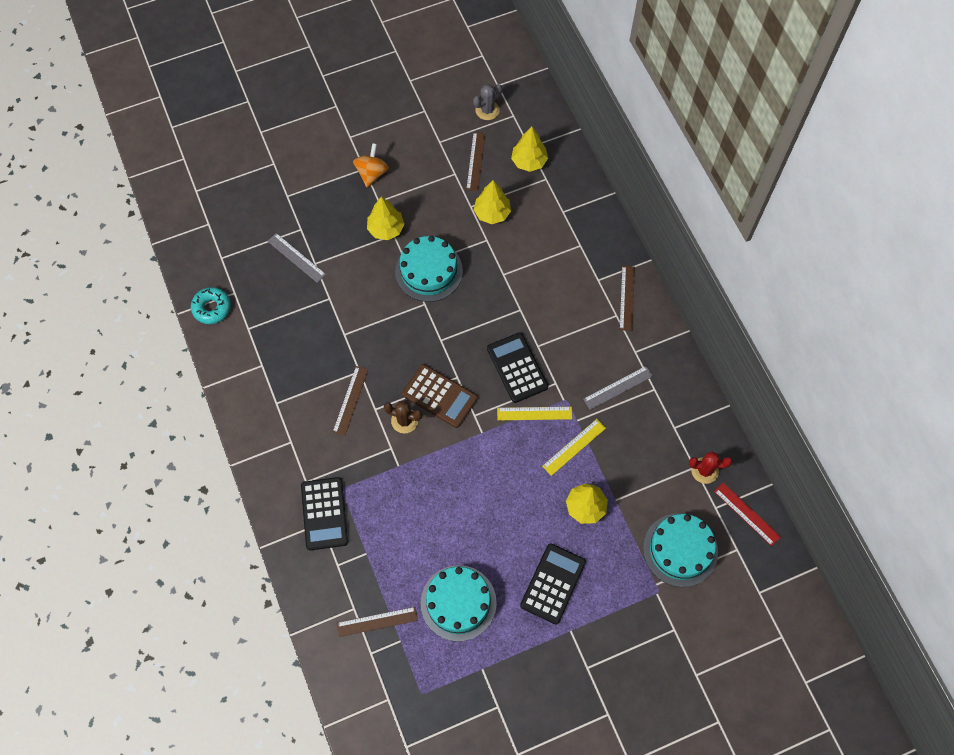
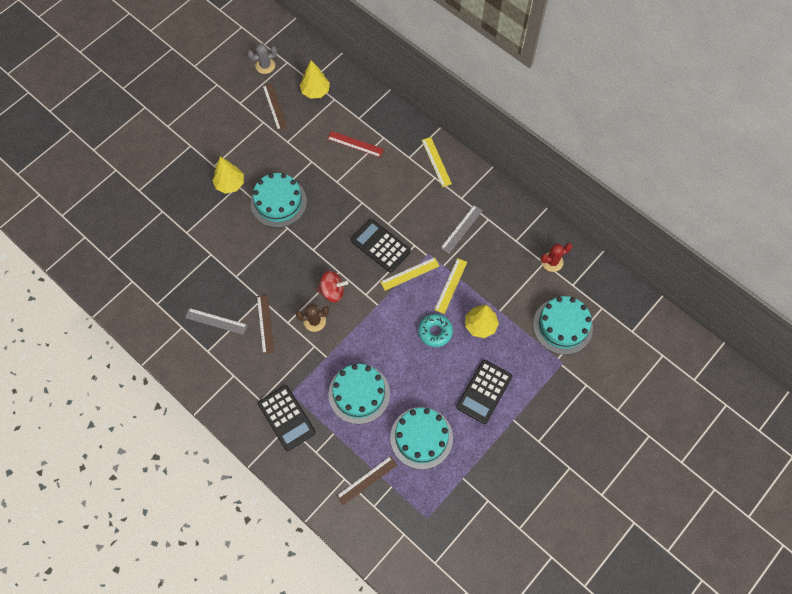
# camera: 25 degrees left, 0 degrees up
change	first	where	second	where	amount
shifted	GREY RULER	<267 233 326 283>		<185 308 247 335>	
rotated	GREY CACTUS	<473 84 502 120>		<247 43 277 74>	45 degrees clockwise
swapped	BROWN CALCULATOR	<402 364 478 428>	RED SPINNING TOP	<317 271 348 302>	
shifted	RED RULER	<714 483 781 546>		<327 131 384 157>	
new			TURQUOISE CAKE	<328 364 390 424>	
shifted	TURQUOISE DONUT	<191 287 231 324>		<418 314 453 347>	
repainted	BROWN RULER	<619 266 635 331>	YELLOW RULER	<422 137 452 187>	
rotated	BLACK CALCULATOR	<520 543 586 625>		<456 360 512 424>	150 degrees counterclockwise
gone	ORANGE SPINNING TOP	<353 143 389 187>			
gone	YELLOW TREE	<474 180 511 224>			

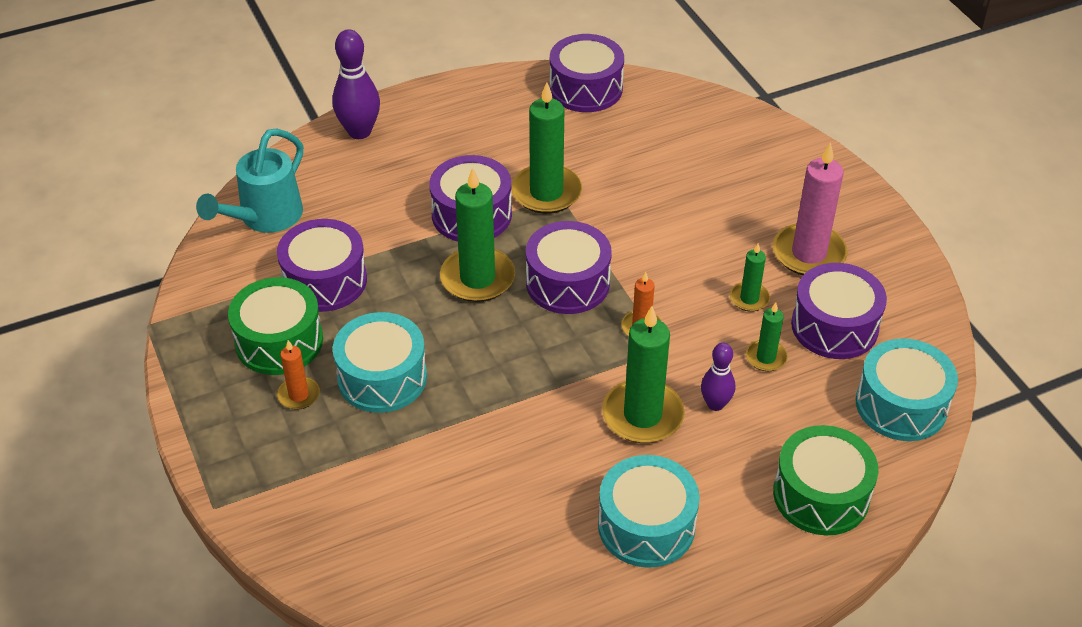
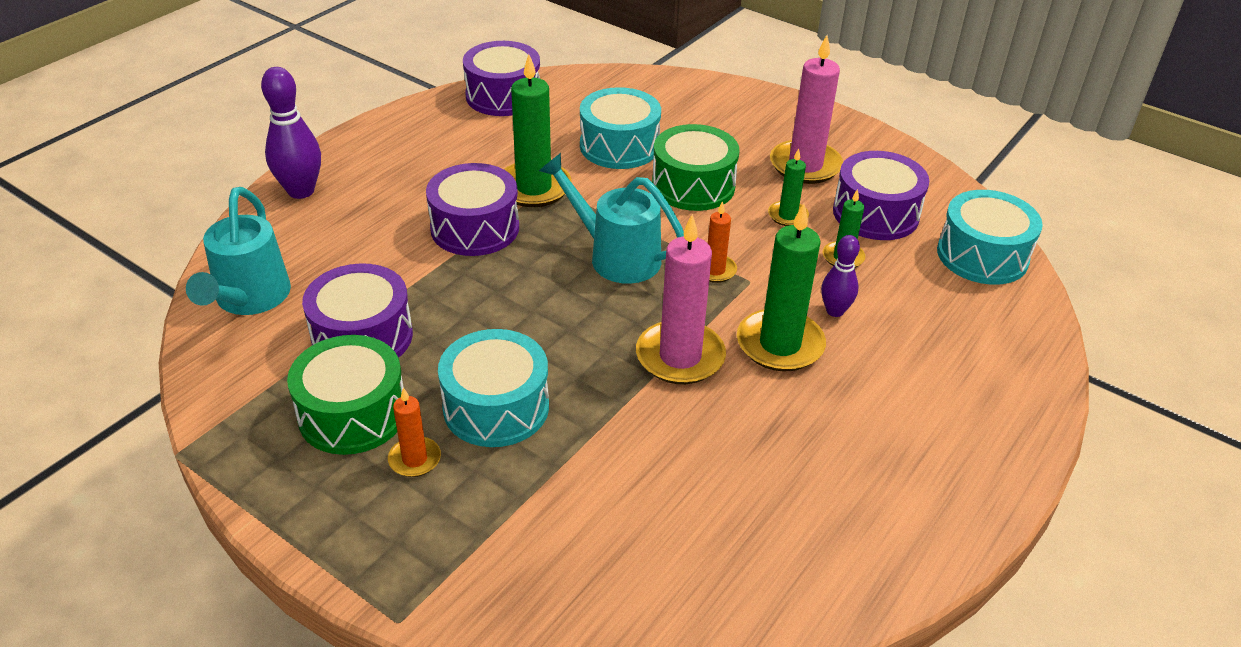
# camera: 30 degrees left, 5 degrees down
change	first	where	second	where	amount
swapped	PURPLE DRUM	<526 221 612 314>	TURQUOISE WATERING CAN	<539 153 684 284>	
shifted	TURQUOISE DRUM	<598 455 700 568>		<580 87 661 169>	
new			PINK CANDLE	<636 214 726 384>	
shifted	GREEN DRUM	<773 425 878 535>		<652 124 739 211>	
gone	GREEN CANDLE	<440 167 515 302>			

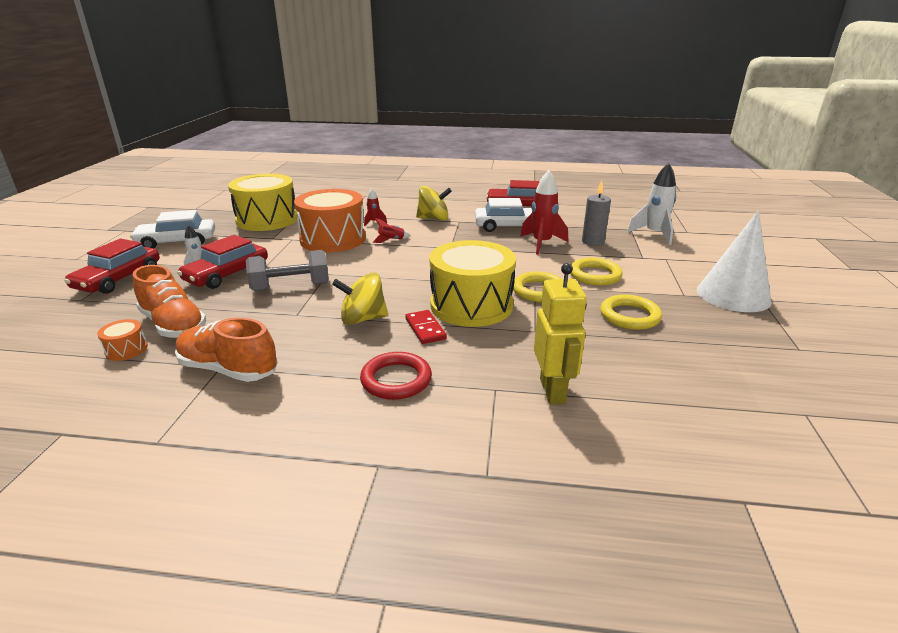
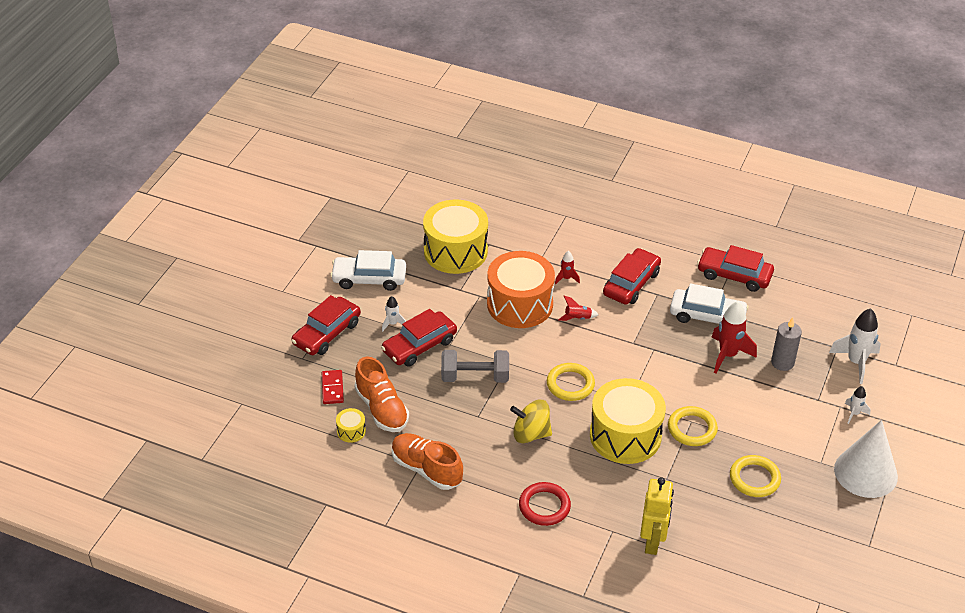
# camera: 15 degrees right, 15 degrees up
change	first	where	second	where	amount
shifted	RED DOMINO	<405 310 447 344>		<322 370 344 404>	
repainted	ORANGE DRUM	<97 319 148 361>	YELLOW DRUM	<336 408 366 443>	
shifted	YELLOW RING	<570 258 623 286>		<547 363 595 401>	
swapped	YELLOW SPINNING TOP	<416 186 452 221>	RED CAR	<603 248 661 305>	
new			WHITE ROCKET	<845 386 871 424>	

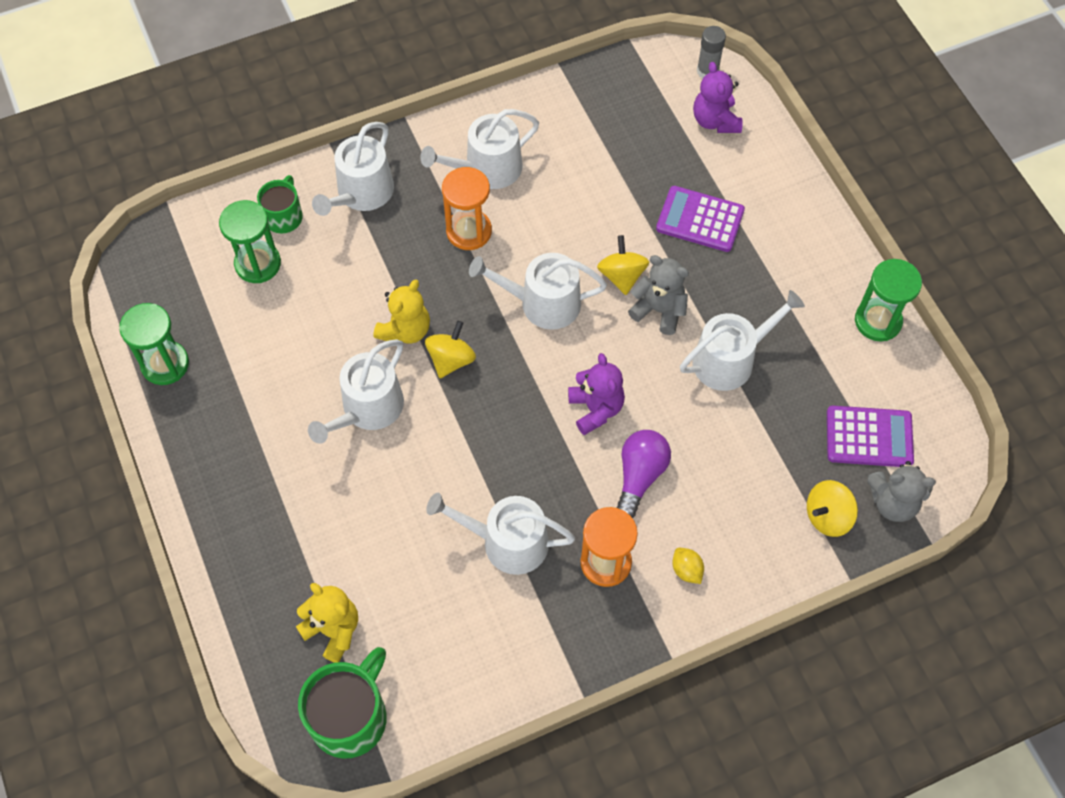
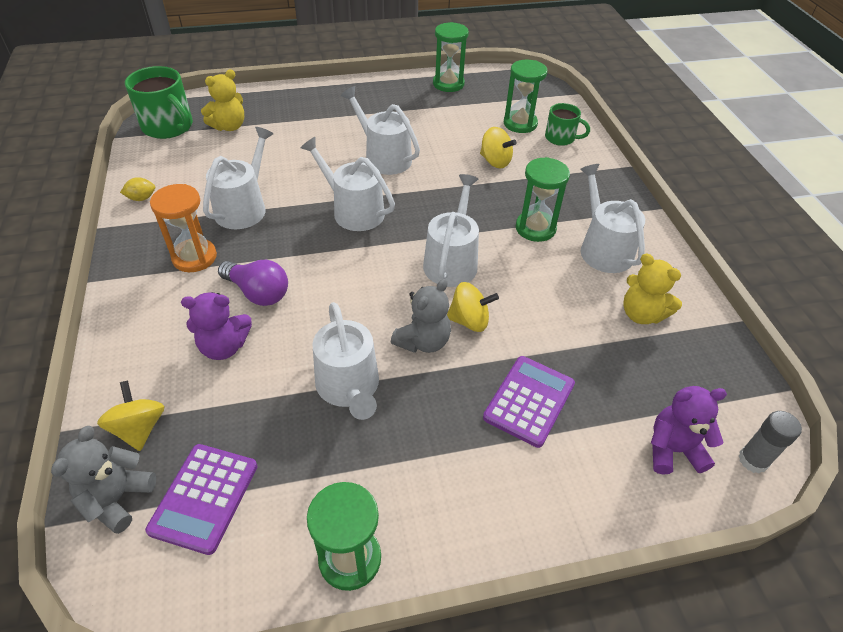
# camera: 100 degrees right, 15 degrees down
change	first	where	second	where	amount
shifted	YELLOW LEMON	<672 548 704 584>		<120 177 155 201>	
shifted	PURPLE TEDDY BEAR	<568 353 625 435>		<181 292 252 360>	
shifted	WHITE WATERING CAN	<312 122 394 216>		<300 137 395 231>	
shifted	YELLOW SPINNING TOP	<425 321 476 378>		<480 127 517 168>	
repainted	ORANGE HOURGLASS	<442 167 492 250>	GREEN HOURGLASS	<516 157 570 242>	
shifted	YELLOW TEDDY BEAR	<373 280 430 344>		<623 253 682 324>	

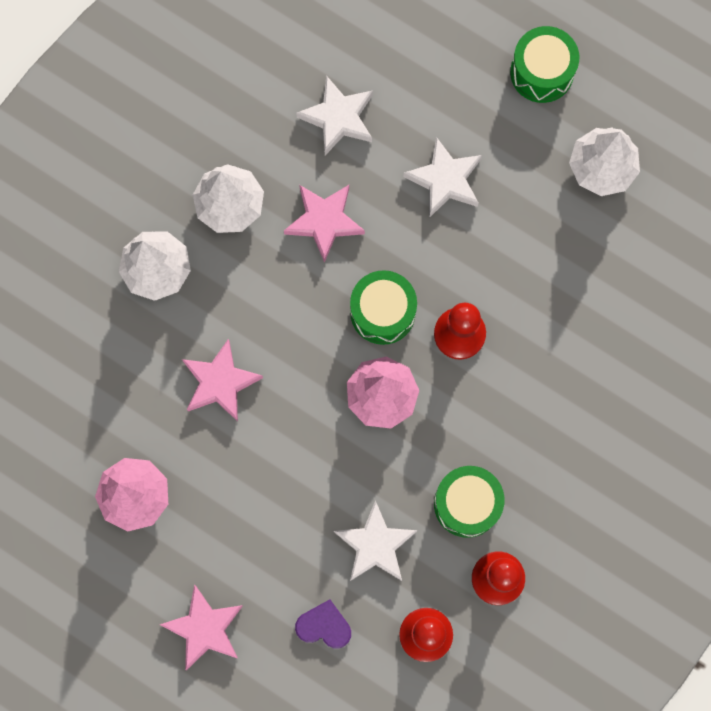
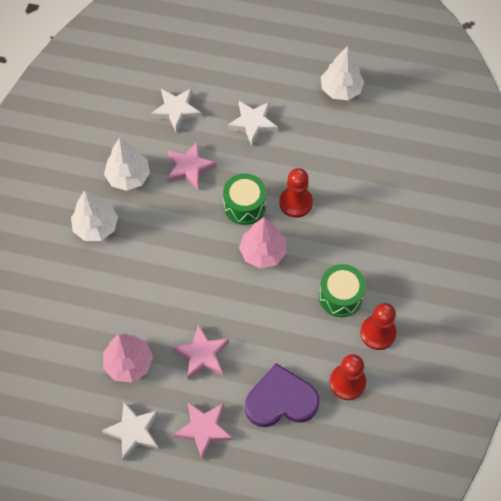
# camera: 20 degrees left, 15 degrees down
change	first	where	second	where	amount
shifted	WHITE STAR	<334 500 418 581>		<102 402 159 461>	
shifted	PINK STAR	<182 339 263 421>		<173 324 229 380>	
scaled	PURPLE HEART	<295 599 351 648>		<245 363 319 427>	x1.91
gone	GREEN DRUM	<510 26 579 103>			

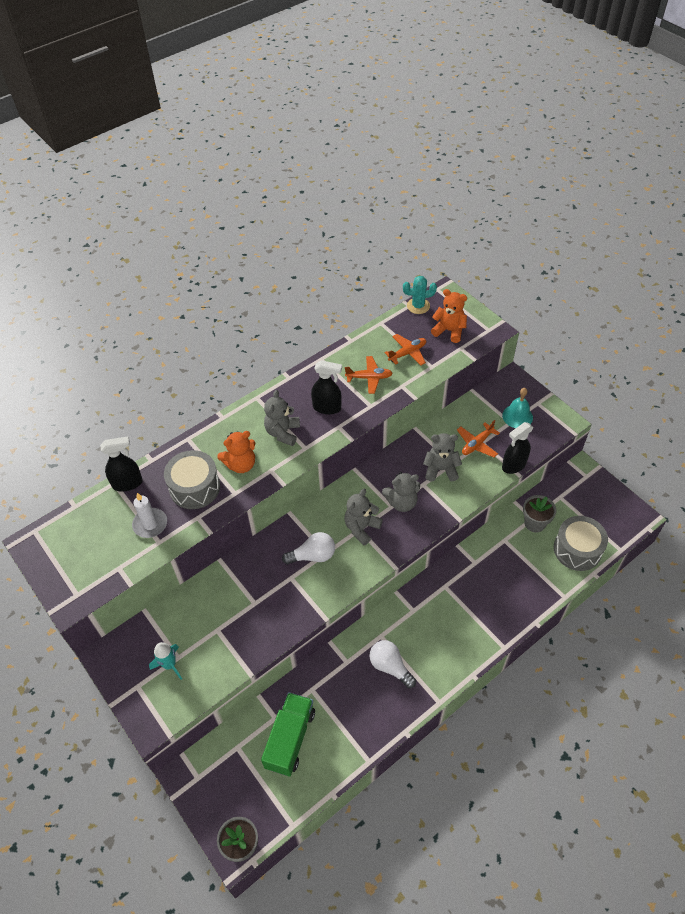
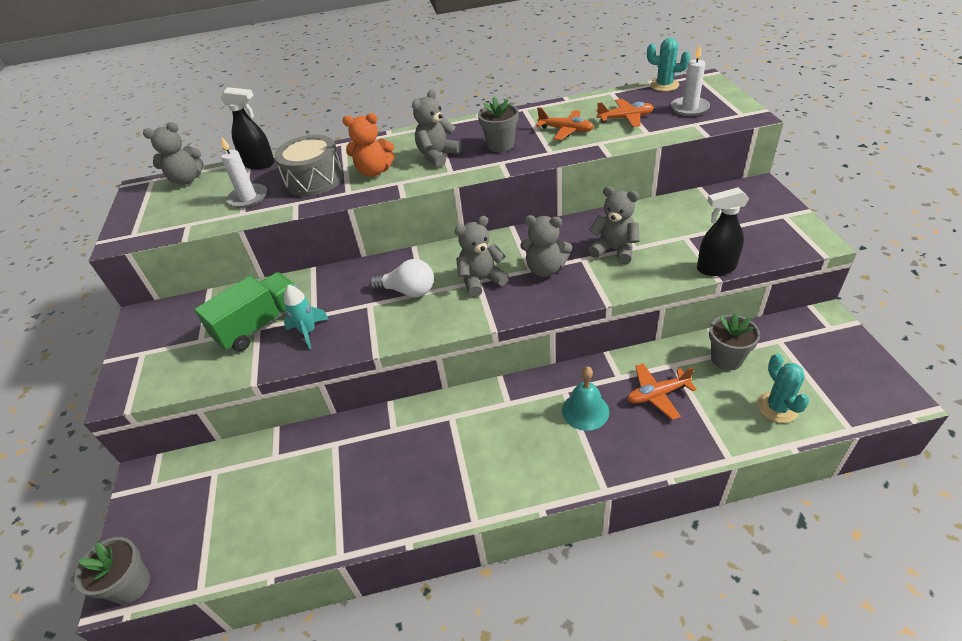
# camera: 30 degrees right, 10 degrees down
change	first	where	second	where	amount
new			GREY TEDDY BEAR	<143 122 204 185>	
shifted	GREEN TRUCK	<261 692 315 776>		<195 272 297 351>	
shifted	TURQUOISE ROCKET	<149 642 182 680>		<284 285 329 349>	
swapped	BLACK SPRAY BOTTLE	<311 360 342 415>	GREY FLOWER POT	<478 97 519 152>	
shifted	TURQUOISE BELL	<502 388 533 428>		<562 367 609 431>	
shifted	ORANGE PLANE	<457 420 500 457>		<627 363 697 420>	
swapped	ORANGE TEDDY BEAR	<431 289 467 343>	WHITE CANDLE	<671 45 710 116>	
swapped	GREY DRUM	<554 516 608 571>	TURQUOISE CACTUS	<757 354 810 423>	
gone	WHITE LIGHT BULB	<369 640 416 688>			

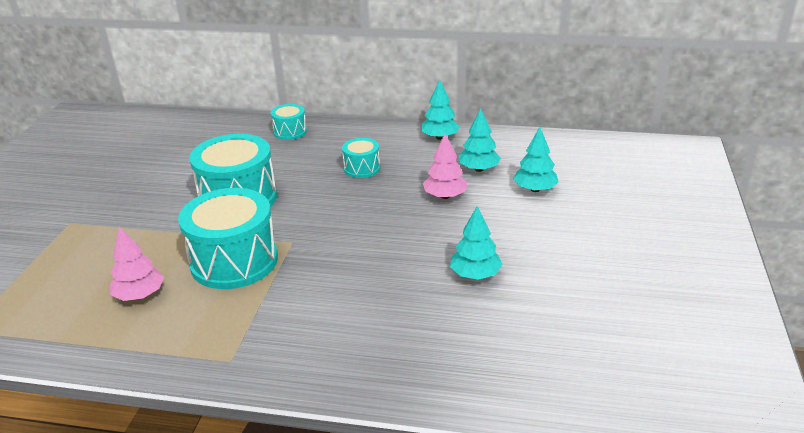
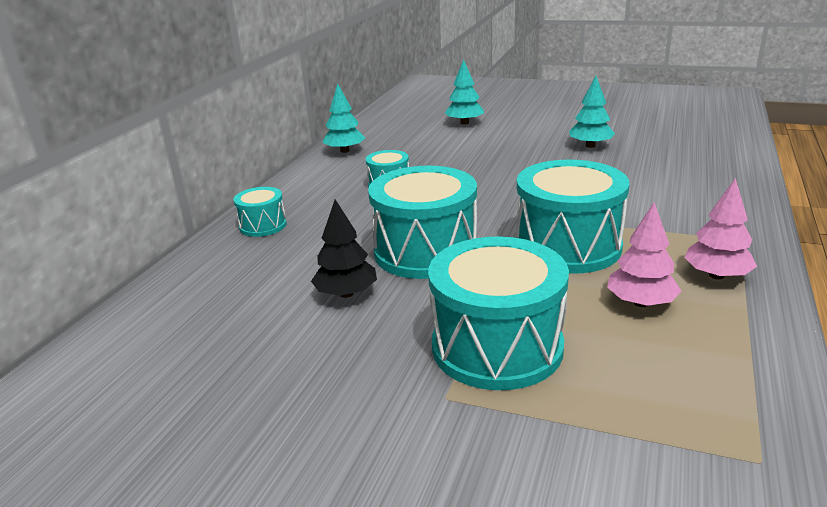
# camera: 80 degrees left, 5 degrees down
change	first	where	second	where	amount
new			BLACK TREE	<311 199 377 298>	
new			TURQUOISE DRUM	<428 236 569 390>	
shifted	PINK TREE	<423 133 468 199>		<684 178 757 280>	
gone	TURQUOISE TREE	<459 108 501 172>			

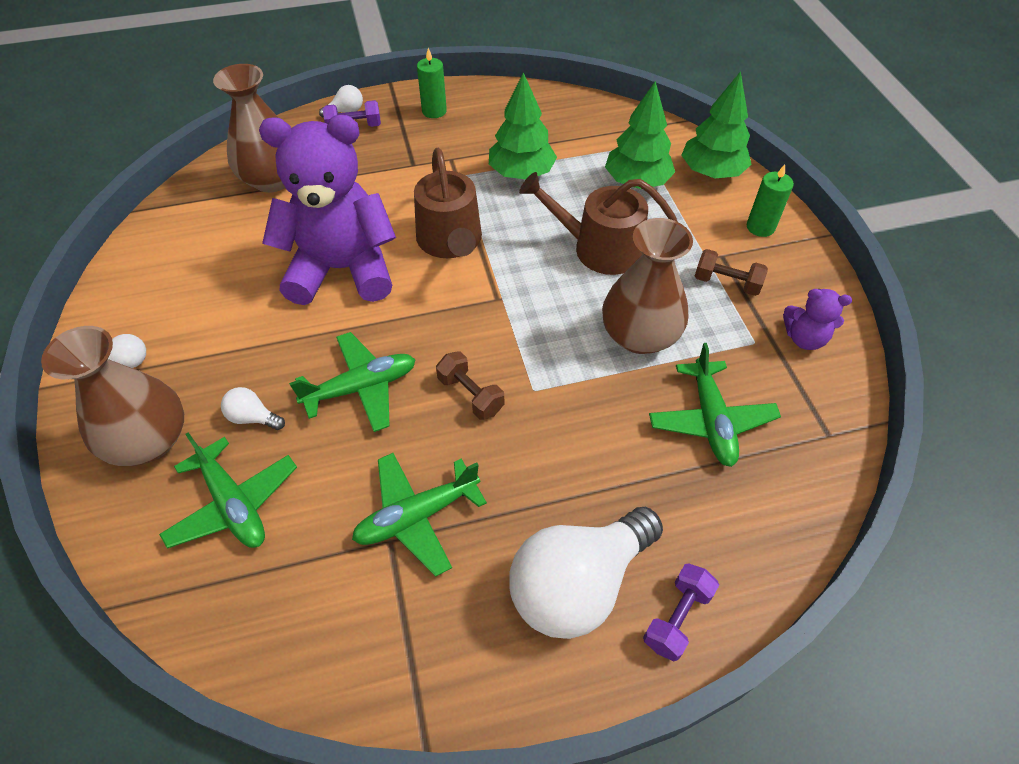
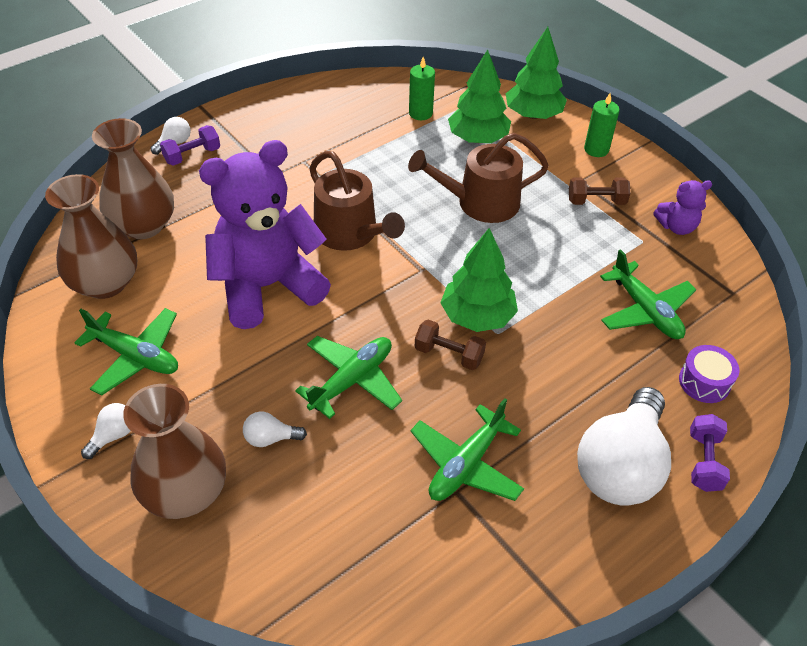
# camera: 25 degrees left, 5 degrees down
change	first	where	second	where	amount
shifted	BROWN VASE	<602 218 693 354>		<45 174 137 299>	
shifted	GREEN PLANE	<159 432 297 549>		<74 308 178 395>	
shifted	GREEN CANDLE	<417 48 447 118>		<409 57 435 120>	
shifted	GREEN TREE	<489 72 557 179>		<440 228 518 332>	
new			PURPLE DRUM	<679 345 739 403>	

